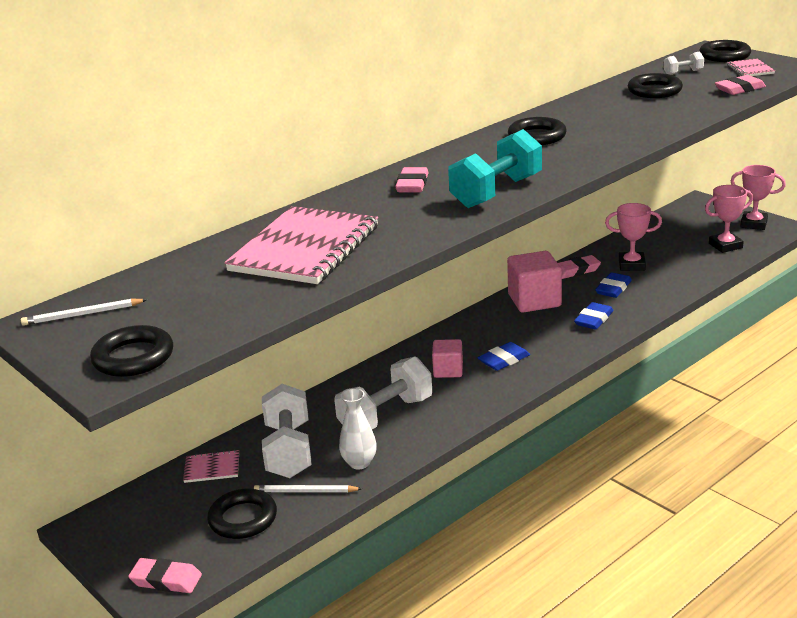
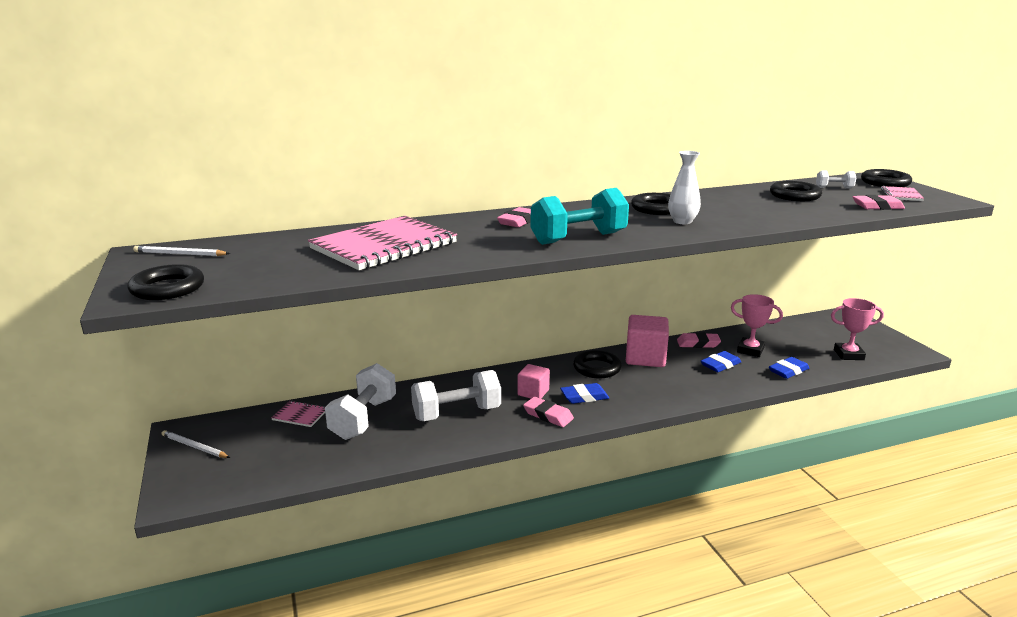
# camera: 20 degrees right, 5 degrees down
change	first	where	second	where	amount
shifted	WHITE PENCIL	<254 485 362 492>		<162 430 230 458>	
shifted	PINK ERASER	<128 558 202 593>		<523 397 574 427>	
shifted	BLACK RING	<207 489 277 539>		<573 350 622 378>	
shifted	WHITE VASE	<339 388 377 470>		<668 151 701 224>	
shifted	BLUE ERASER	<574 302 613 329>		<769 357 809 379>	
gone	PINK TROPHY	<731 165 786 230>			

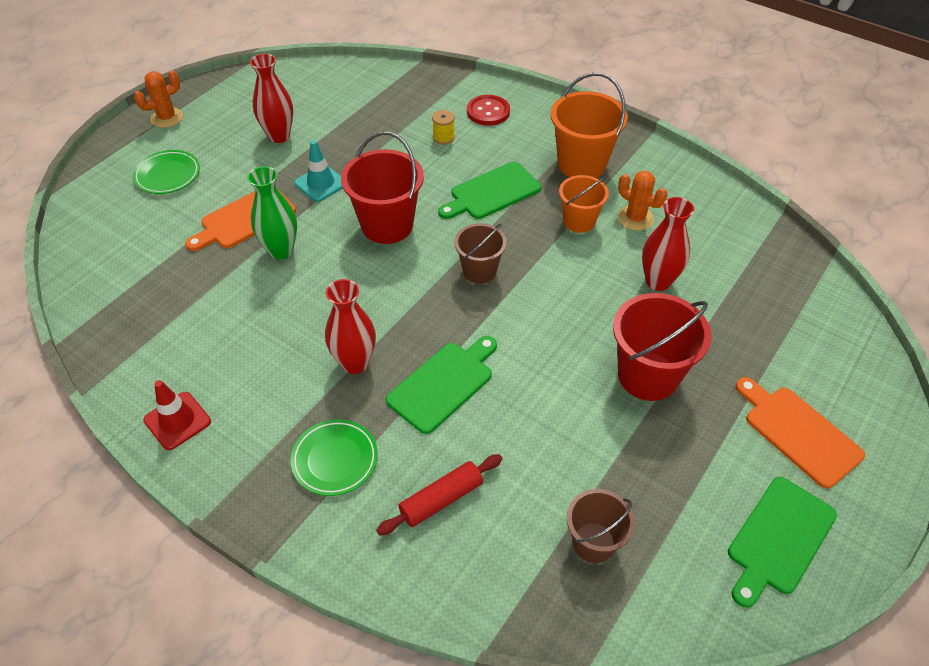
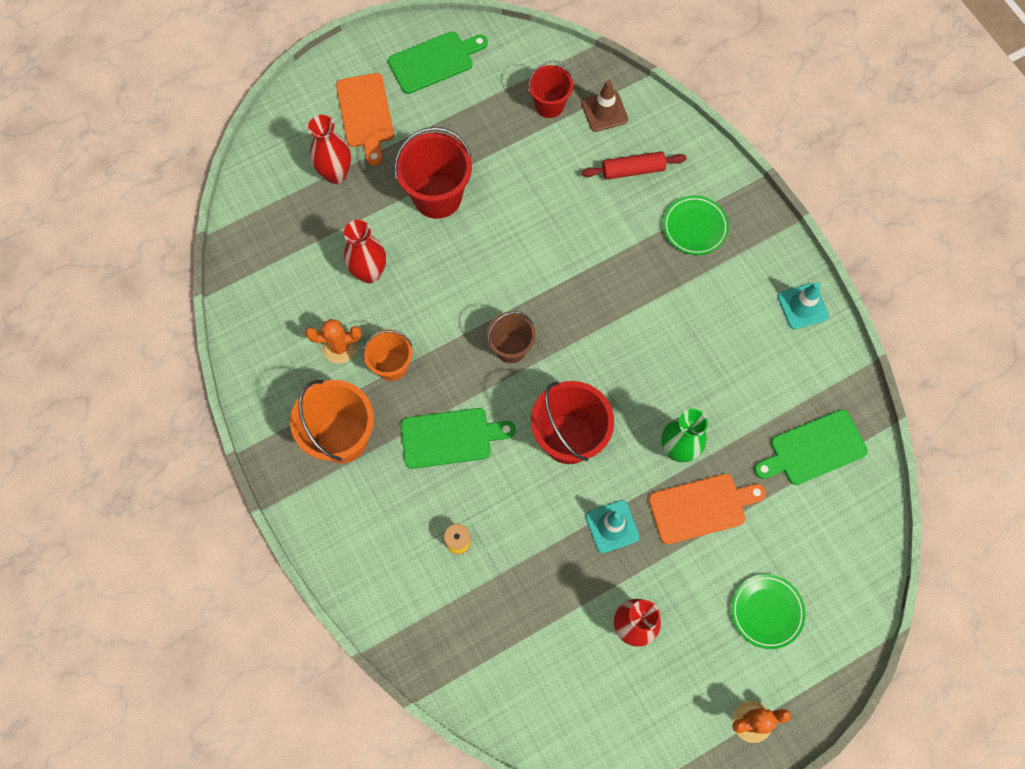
# camera: 155 degrees left, 20 degrees up
change	first	where	second	where	amount
rotated	ORANGE CACTUS	<618 171 667 231>		<305 319 362 363>	75 degrees counterclockwise
shifted	RED VASE	<325 279 376 374>		<308 115 351 184>	
repainted	BROWN BUCKET	<567 489 635 563>	RED BUCKET	<528 61 573 118>	
new			BROWN TRAFFIC CONE	<581 80 628 132>	
shifted	GREEN CUTTING BOARD	<386 336 497 434>		<754 410 868 485>	
repainted	RED TRAFFIC CONE	<143 380 211 450>	TURQUOISE TRAFFIC CONE	<778 282 829 330>	
gone	RED BUTTON	<467 95 510 126>			

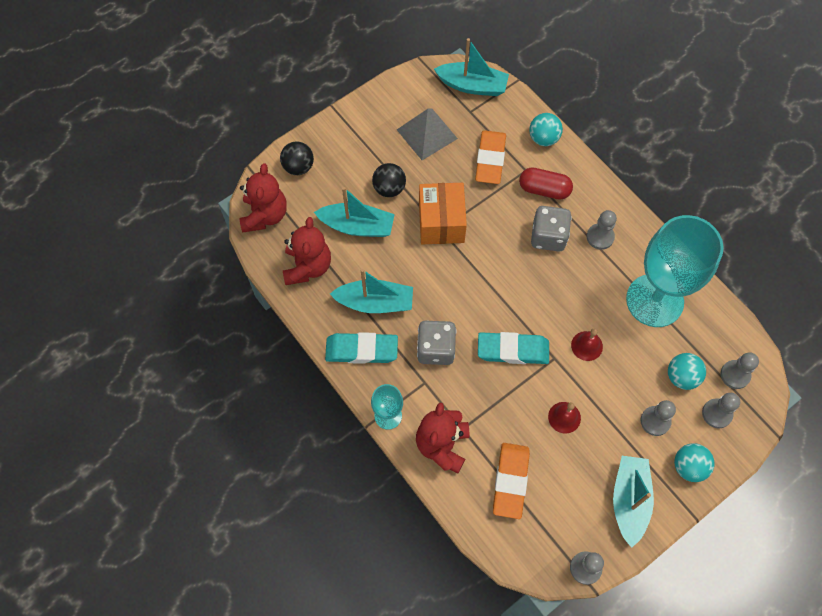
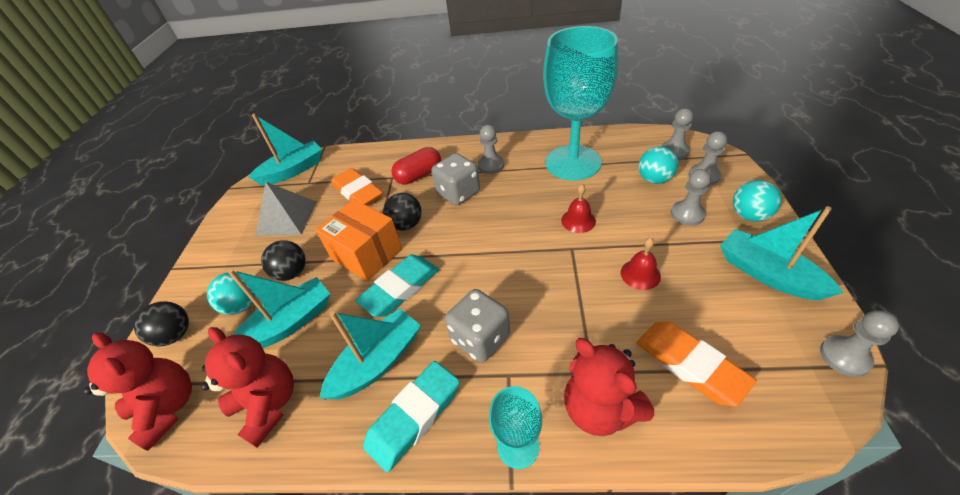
# camera: 45 degrees left, 20 degrees down
change	first	where	second	where	amount
shifted	TURQUOISE BALL	<529 113 563 146>		<207 272 256 315>	
shifted	TURQUOISE ERASER	<478 332 549 364>		<355 255 439 317>	
new			BLACK BALL	<383 193 422 231>	

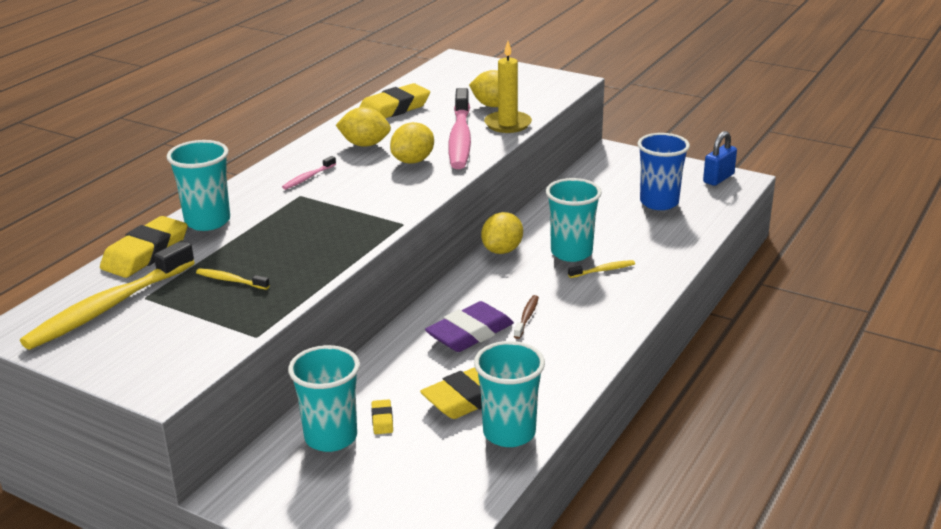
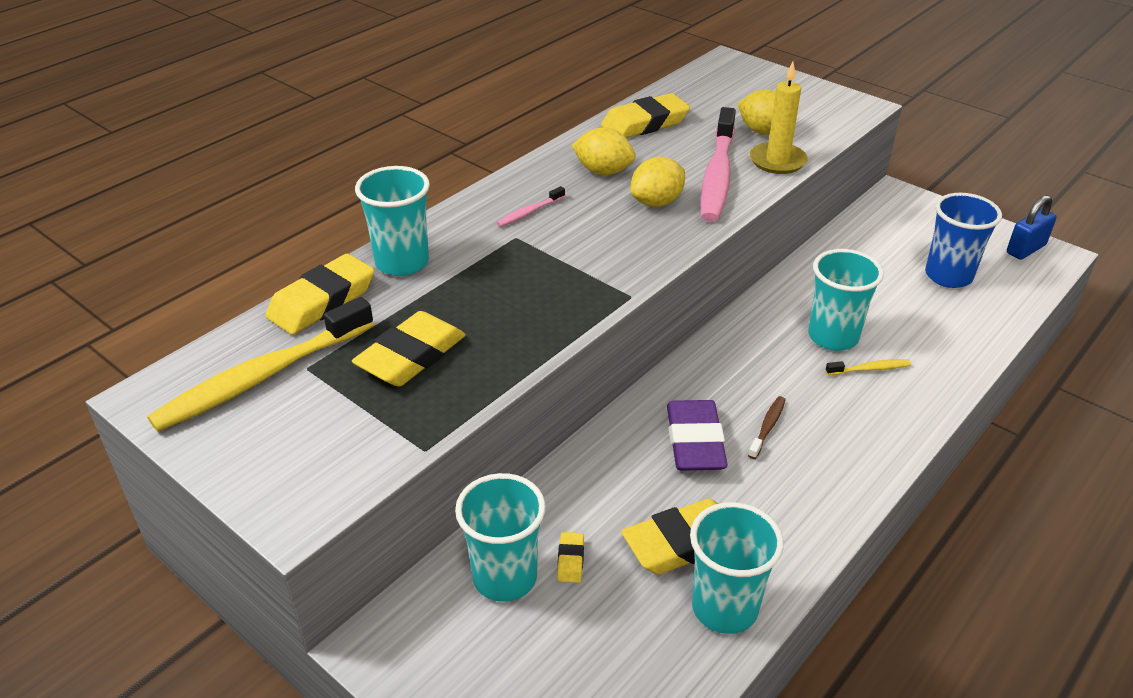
# camera: 10 degrees right, 10 degrees up
change	first	where	second	where	amount
swapped	YELLOW TOOTHBRUSH	<196 269 270 290>	YELLOW ERASER	<352 311 466 386>	
rotated	PURPLE ERASER	<425 301 514 352>		<667 400 728 471>	60 degrees counterclockwise
gone	YELLOW LEMON	<481 212 523 254>			

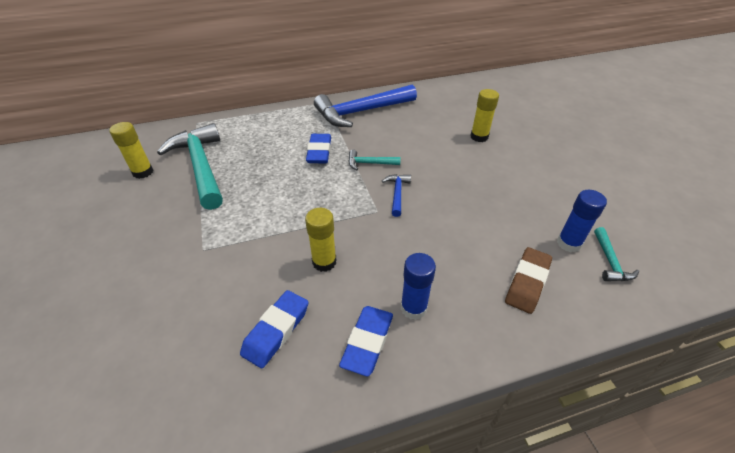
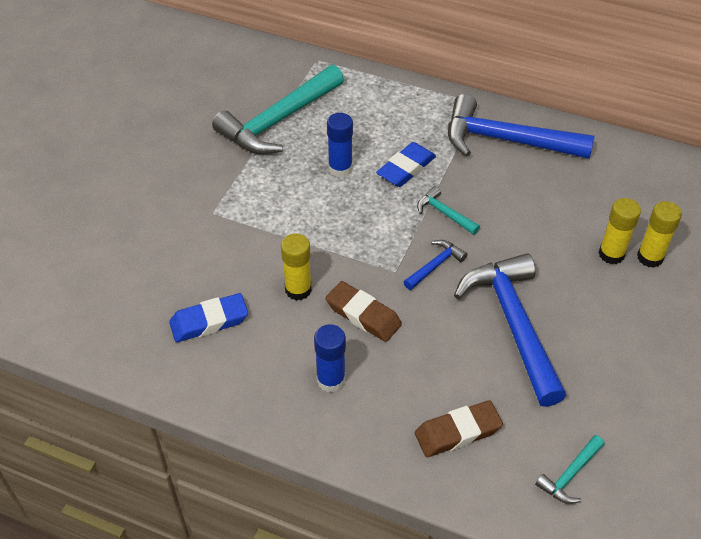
# camera: 40 degrees right, 5 degrees up
change	first	where	second	where	amount
rotated	TURQUOISE HAMMER	<157 123 223 210>		<212 65 344 154>	150 degrees counterclockwise
new			BROWN ERASER	<326 281 402 342>	
shifted	BLUE GLUE STICK	<557 190 607 252>		<327 113 353 177>	
new			BLUE HAMMER	<454 253 566 407>	
shifted	YELLOW GLUE STICK	<109 122 153 179>		<637 201 682 268>	
gone	BLUE ERASER	<339 306 393 377>			

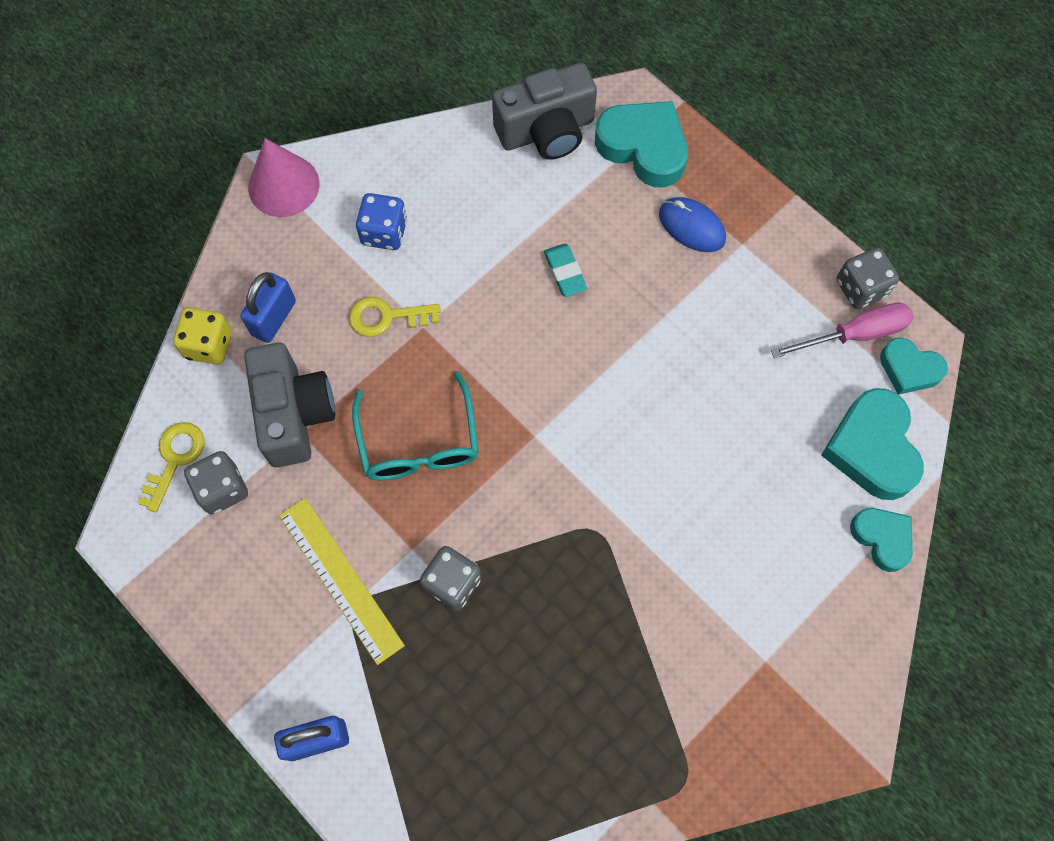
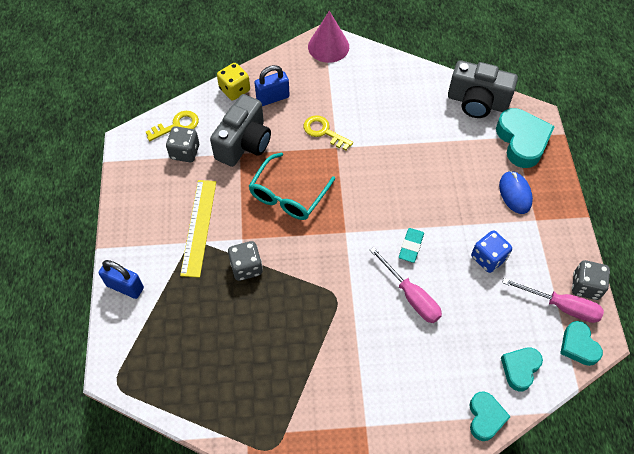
# camera: 40 degrees right, 10 degrees down
change	first	where	second	where	amount
new			PINK SCREWDRIVER	<370 247 442 323>	
shifted	TURQUOISE ERASER	<544 244 587 297>		<399 228 424 263>	
shifted	BLUE DICE	<356 193 407 250>		<471 230 512 273>	
scaled	TURQUOISE HEART	<821 388 924 500>		<501 347 543 391>	x0.60

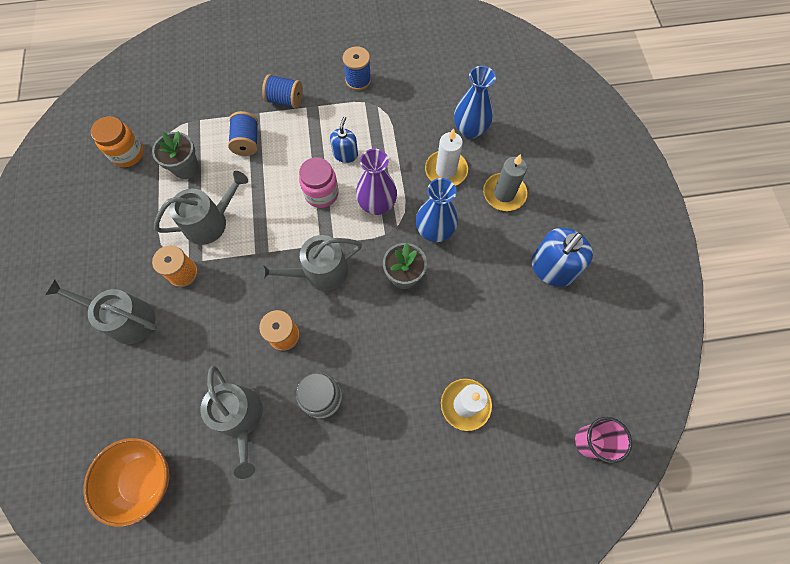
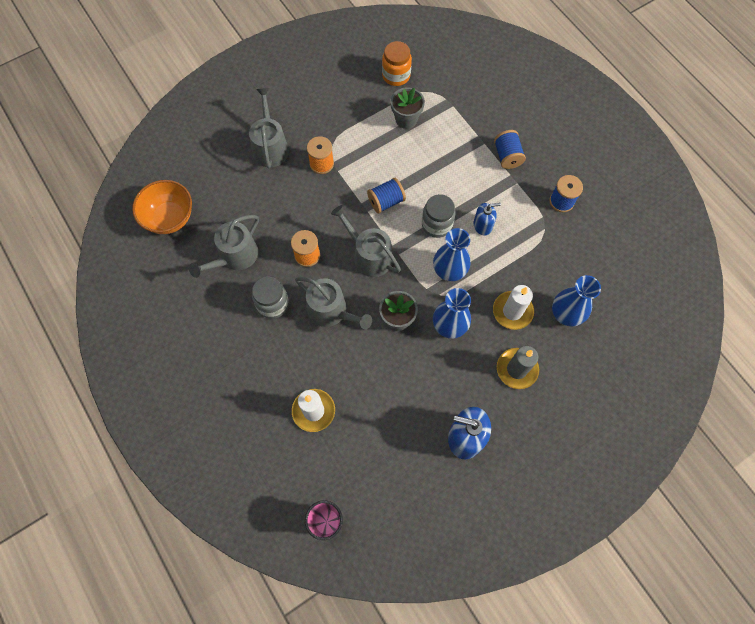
# camera: 65 degrees right, 0 degrees up
change	first	where	second	where	amount
shifted	GREY WATERING CAN	<154 171 248 245>		<295 277 372 329>	
shifted	BLUE SPOOL	<228 111 258 156>		<367 178 406 213>	
repainted	PINK JAR	<299 157 339 208>	GREY JAR	<422 194 456 238>	
repainted	PURPLE VASE	<356 149 397 215>	BLUE VASE	<433 228 471 281>	

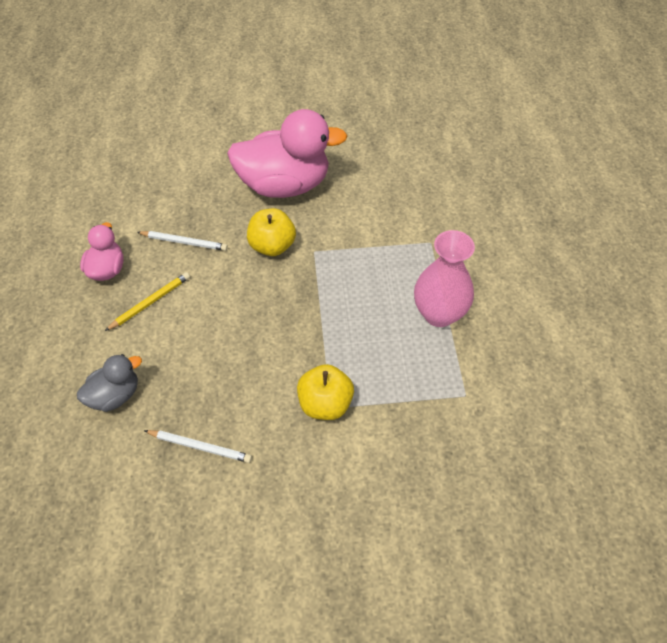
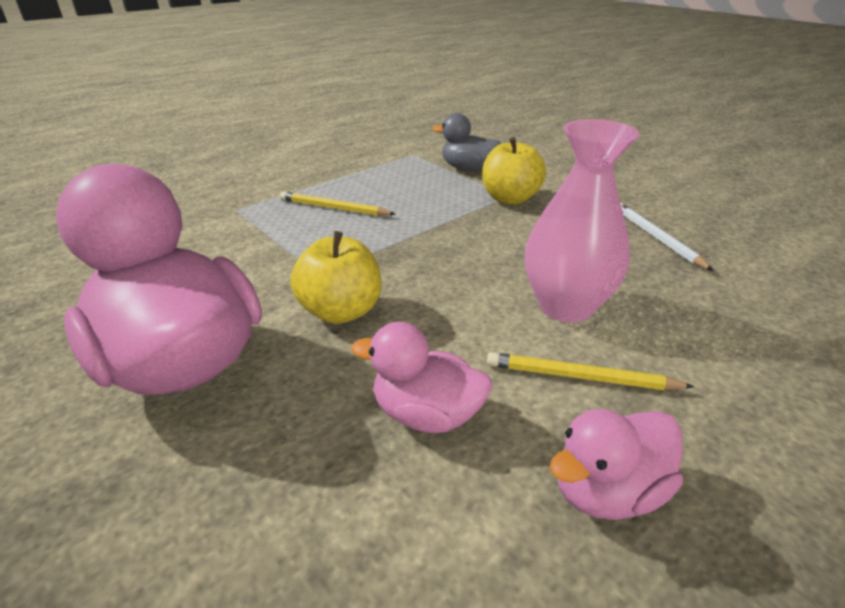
# camera: 125 degrees left, 20 degrees down
change	first	where	second	where	amount
new			YELLOW PENCIL	<280 191 395 216>	
swapped	WHITE PENCIL	<137 231 228 251>	PINK DUCK	<351 322 492 433>	
shifted	GREY DUCK	<77 354 142 412>		<433 113 501 171>	
shifted	PINK VASE	<414 230 475 327>		<525 119 639 323>	

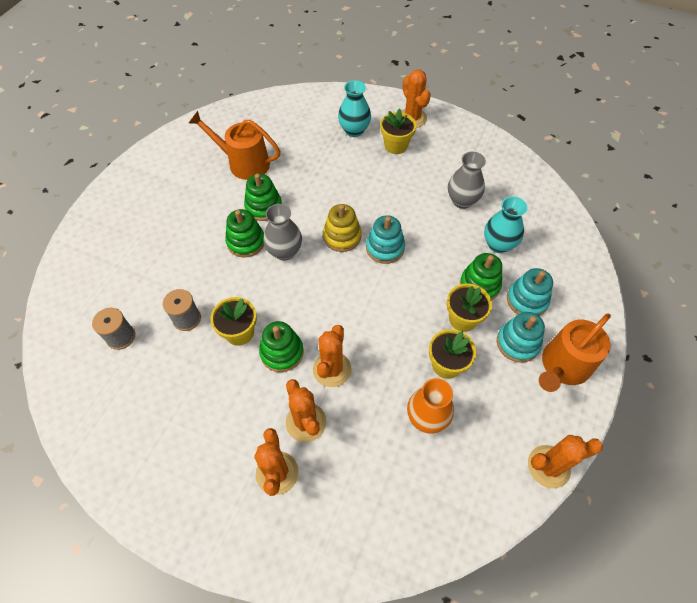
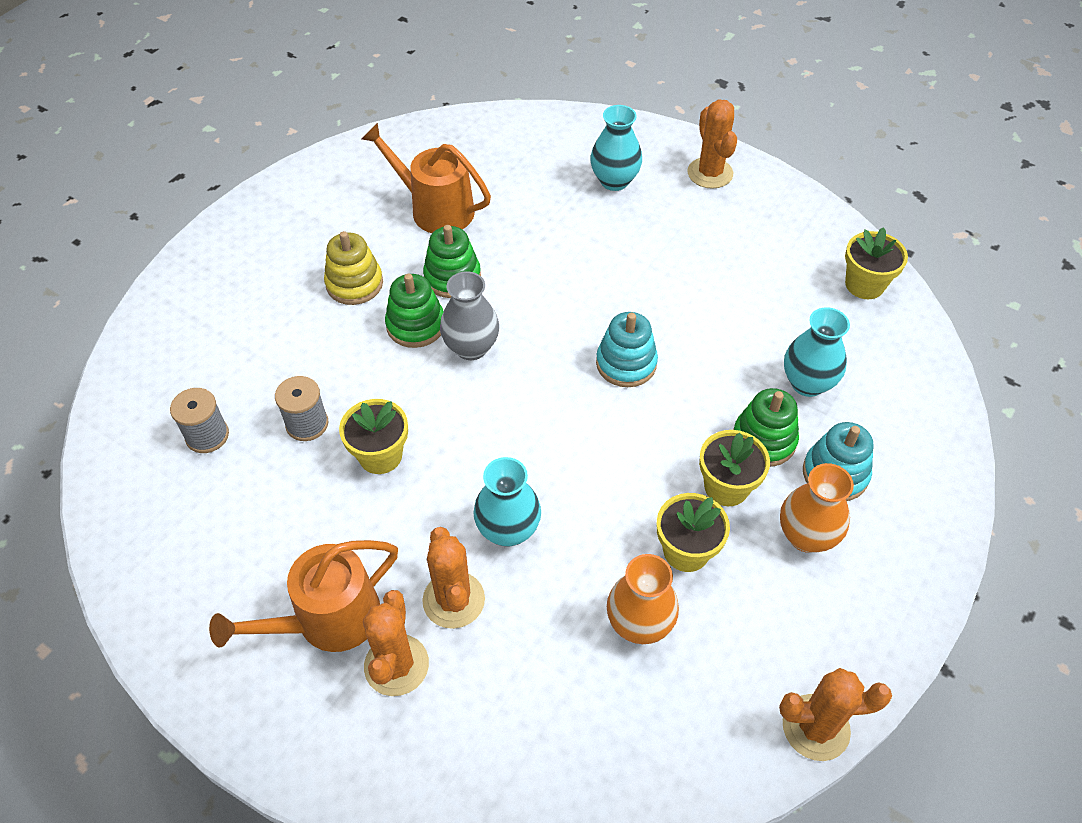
# camera: 10 degrees right, 5 degrees down
change	first	where	second	where	amount
shifted	ORANGE WATERING CAN	<539 313 611 392>		<209 540 398 652>	
shifted	YELLOW STACKING TOY	<323 204 361 252>		<324 231 383 305>	
swapped	ORANGE CACTUS	<313 325 352 387>	TURQUOISE VASE	<473 457 541 547>	
swapped	TURQUOISE STACKING TOY	<497 312 545 363>	ORANGE VASE	<780 463 854 553>	
shifted	YELLOW FLOWER POT	<380 108 416 154>		<845 227 908 299>	
gone	GREEN STACKING TOY	<259 321 304 372>			
gone	GREY VASE	<448 152 486 209>			

